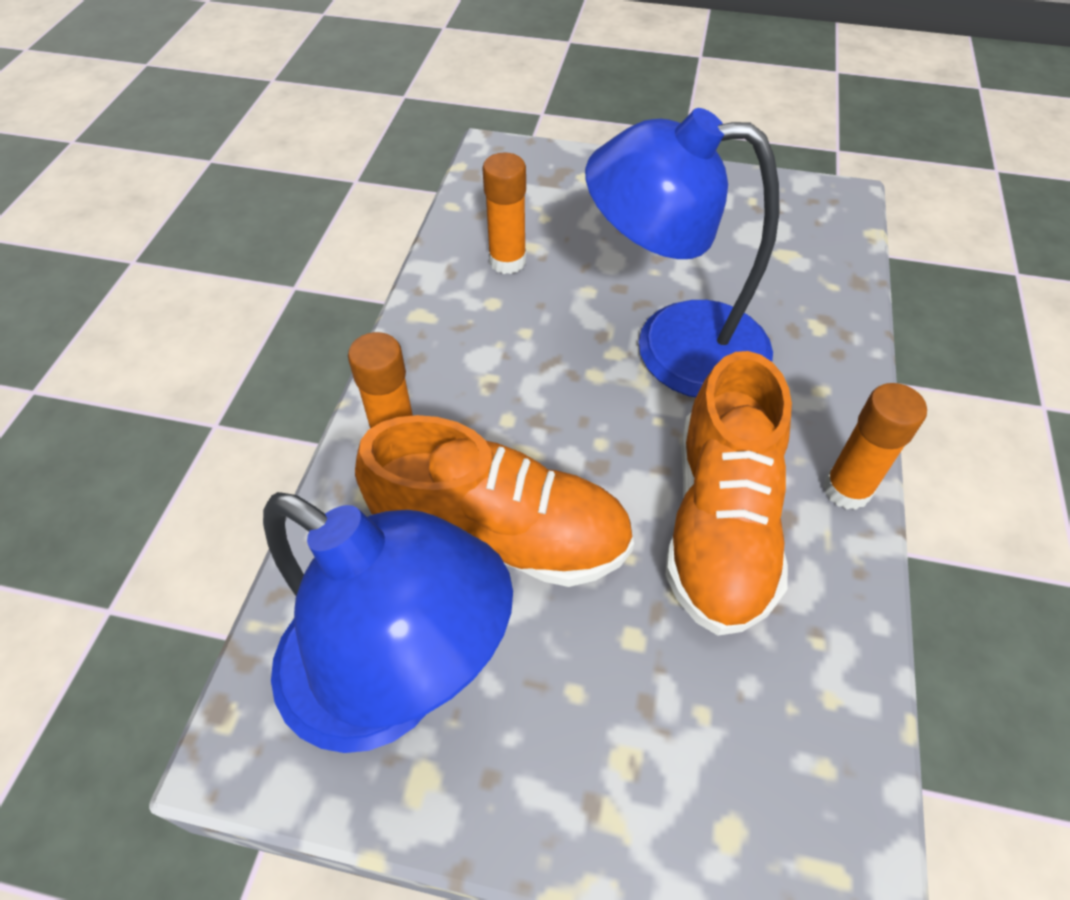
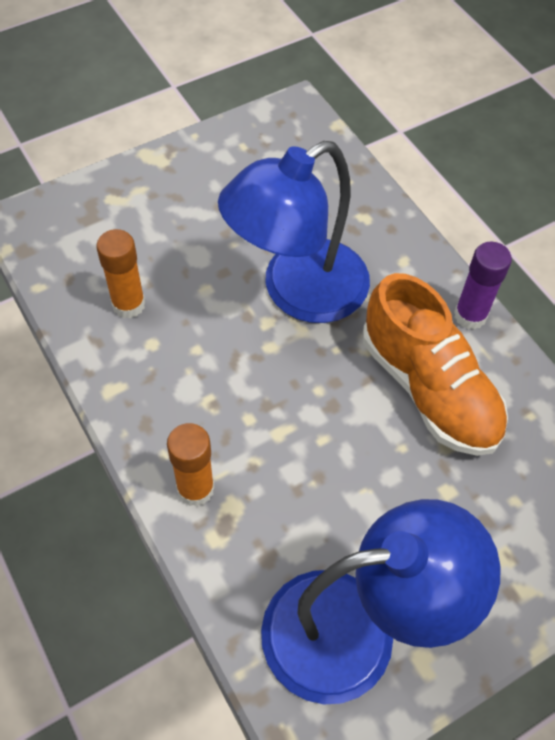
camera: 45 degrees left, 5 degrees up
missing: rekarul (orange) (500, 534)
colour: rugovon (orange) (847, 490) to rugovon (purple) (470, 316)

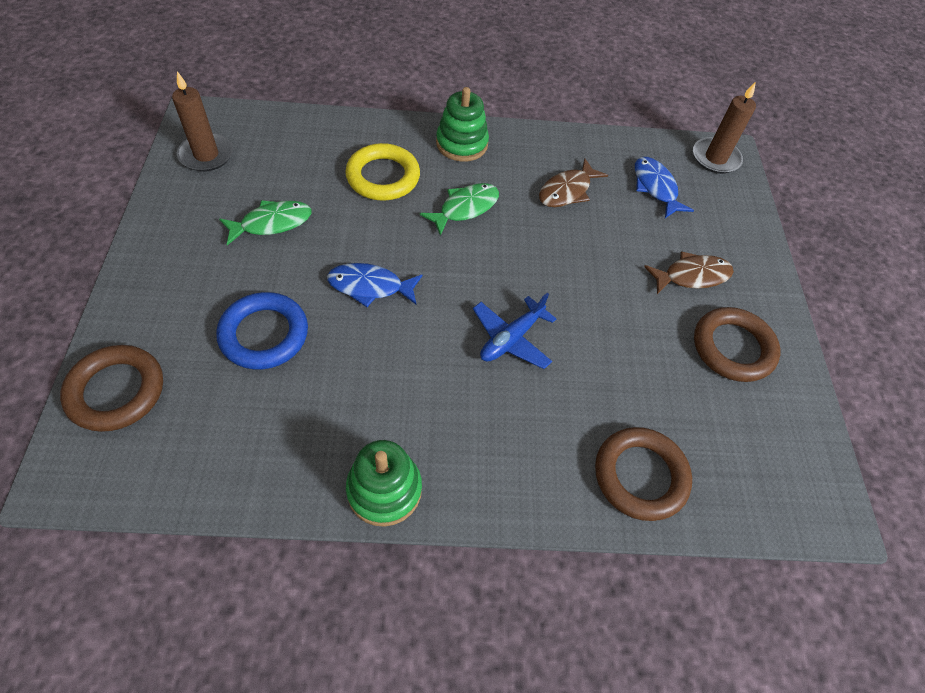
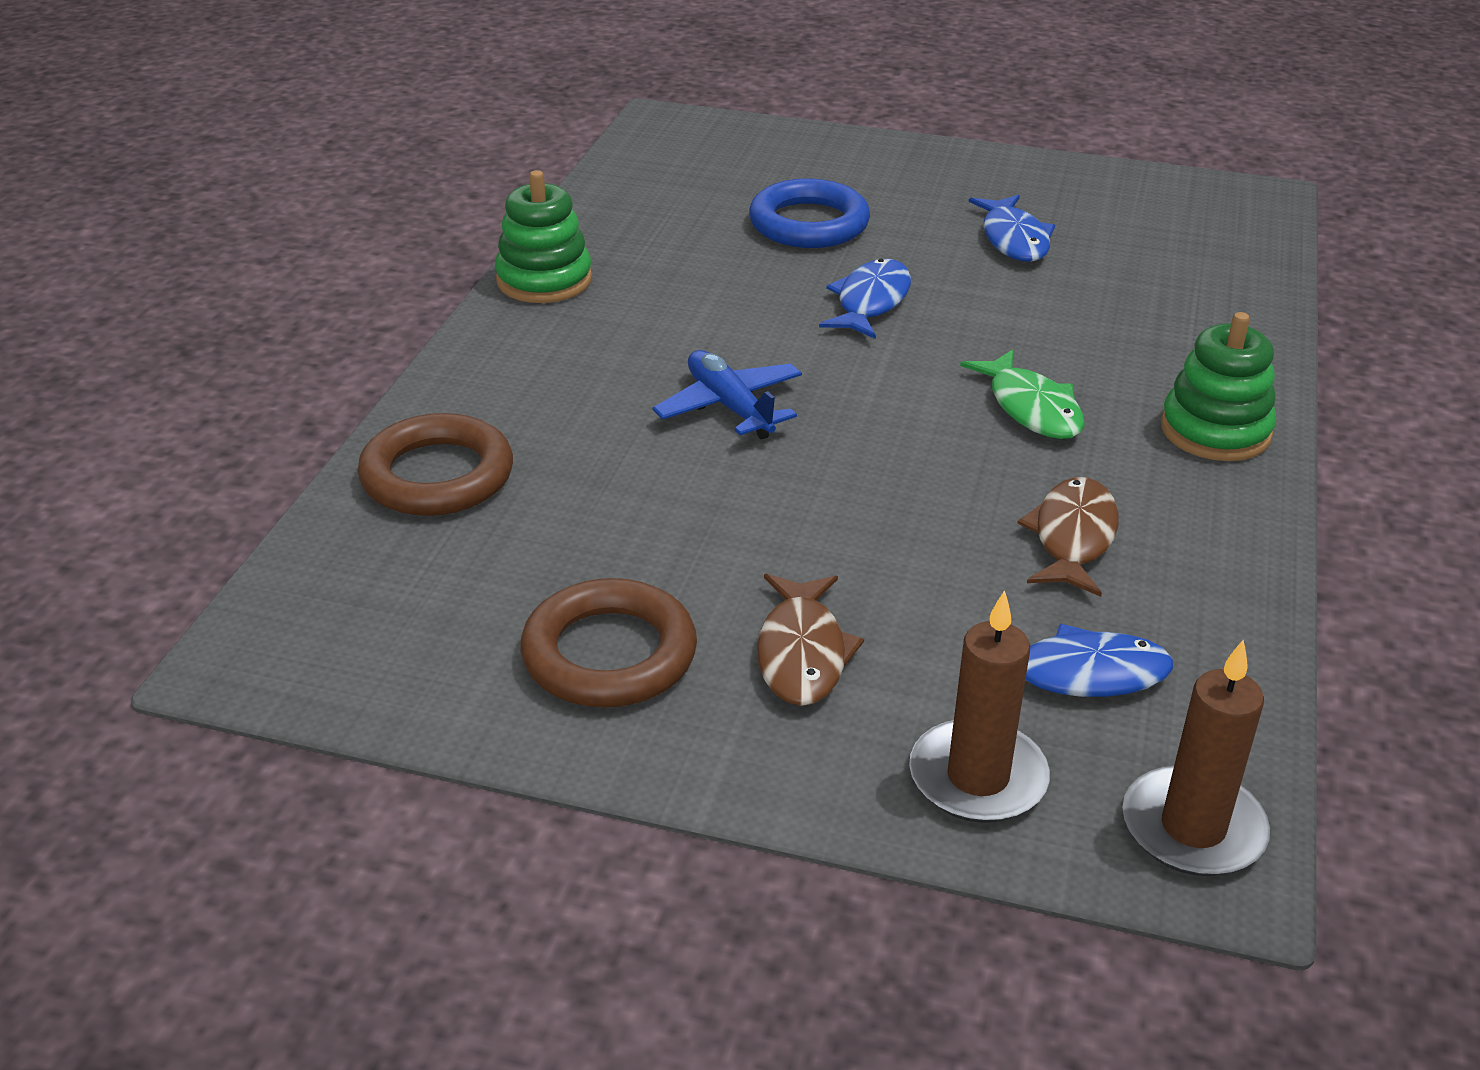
camera: 110 degrees right, 20 degrees down
missing: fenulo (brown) (116, 391); fenulo (yellow) (383, 177)
relocated: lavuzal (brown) (206, 155) to (978, 777)
colour: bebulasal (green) (272, 223) to bebulasal (blue) (1013, 239)
spun: bebulasal (brown) (567, 191) = (1072, 538) 45 degrees clockwise

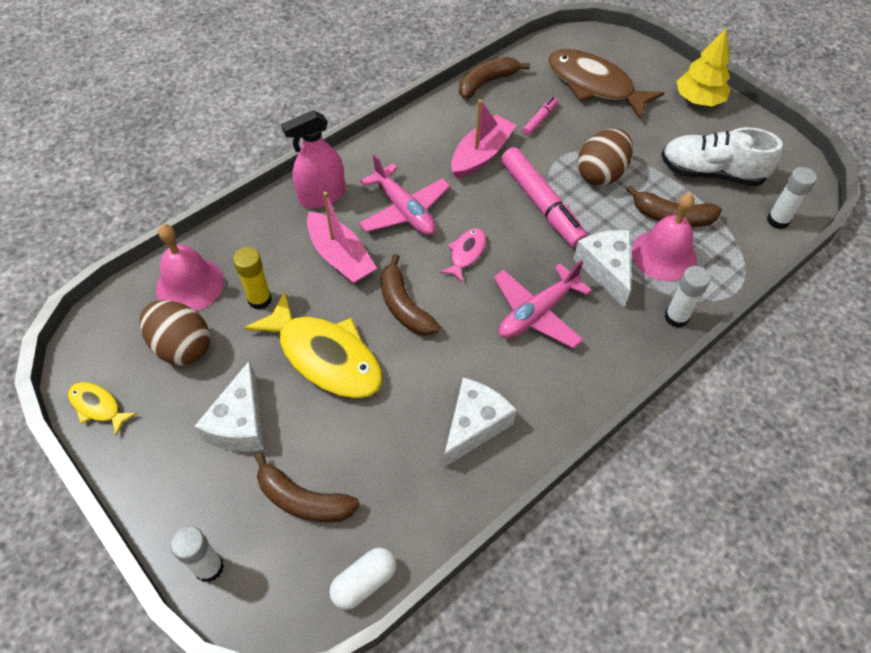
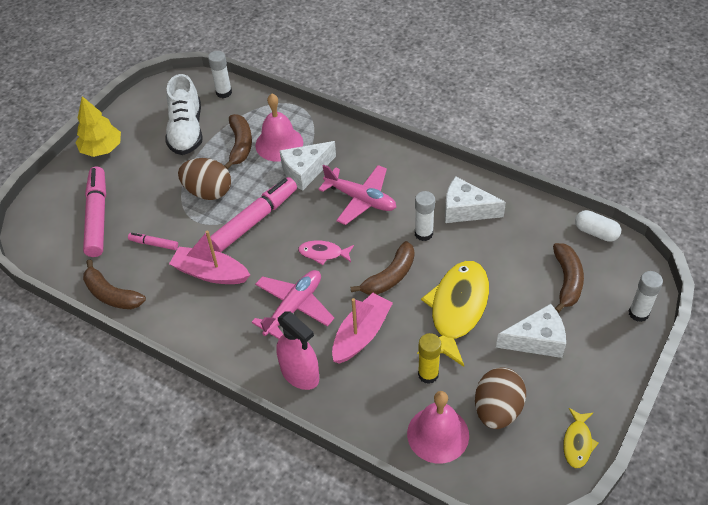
camera: 105 degrees left, 5 degrees down
relocated: rugovon (white) (676, 317) to (423, 233)
exchanged: bebulasal (brown) (594, 85) to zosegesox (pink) (98, 216)

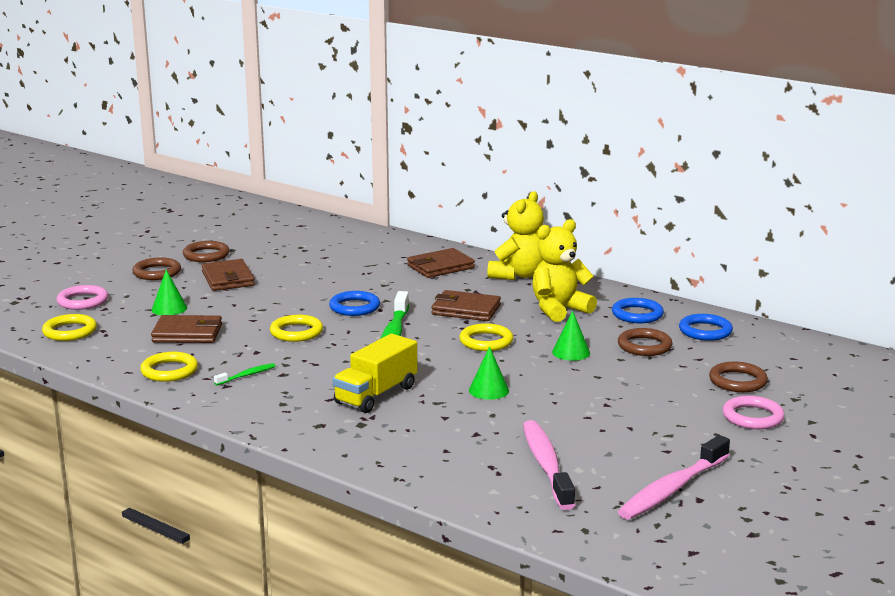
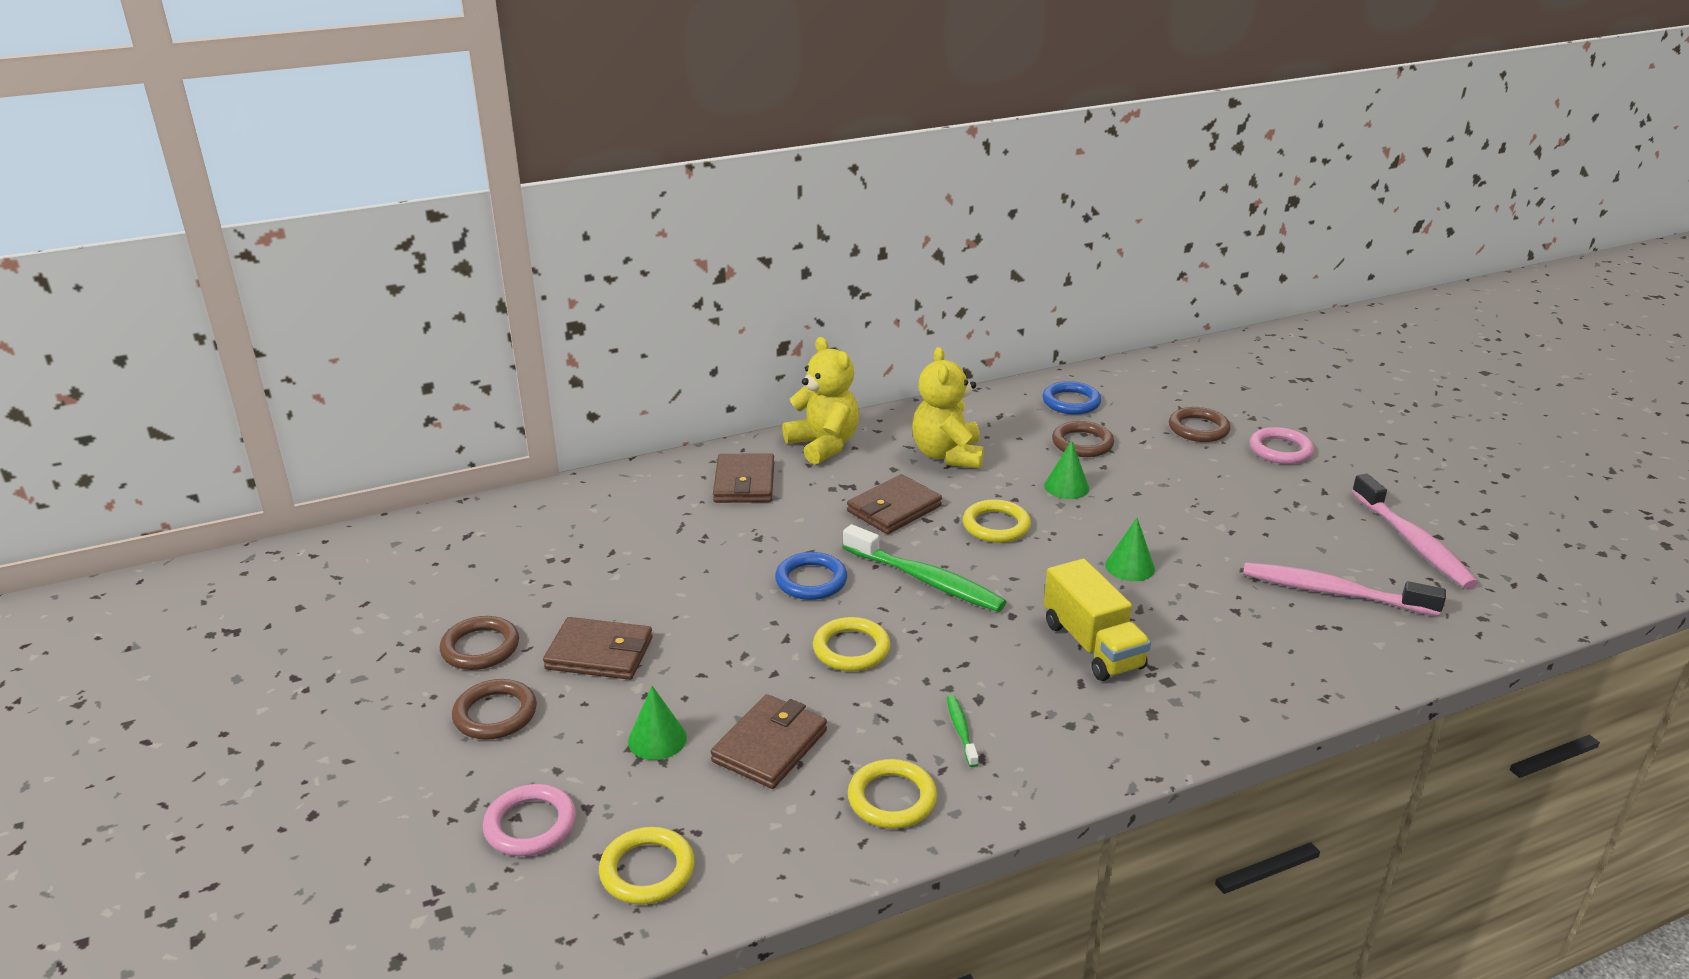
camera: 60 degrees left, 10 degrees up
missing: fenulo (blue) (637, 314)

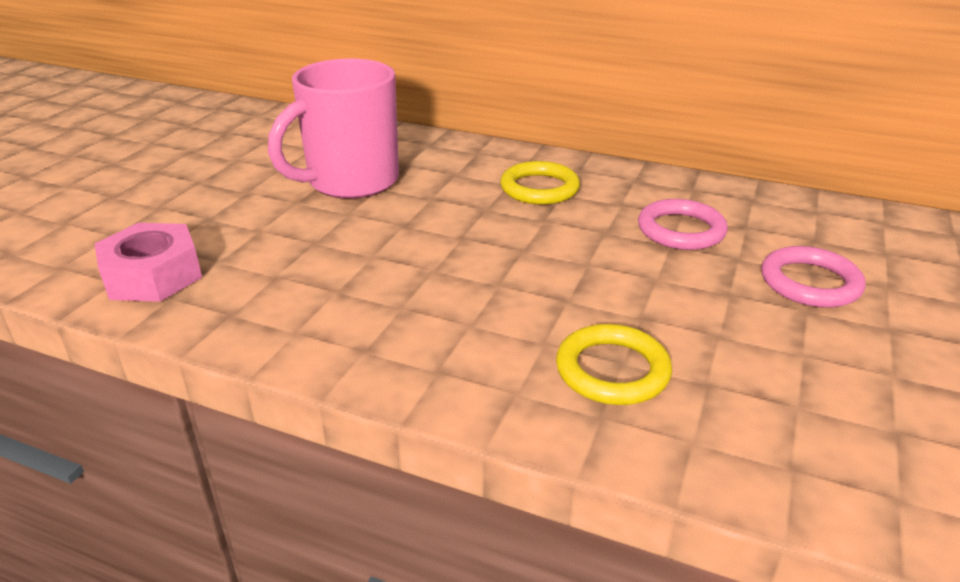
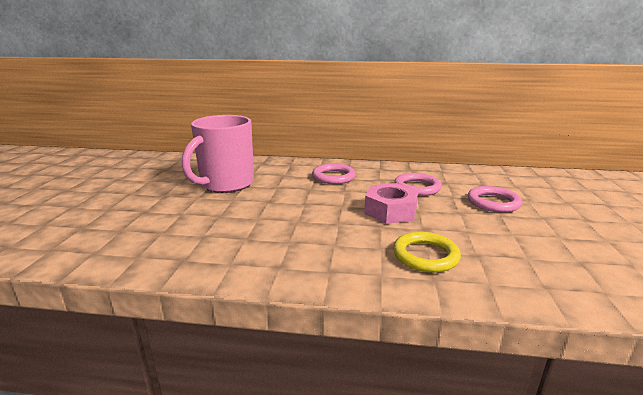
camera: 15 degrees left, 10 degrees down
relocated: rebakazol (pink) (153, 275) to (390, 211)
colour: fenulo (yellow) (539, 188) to fenulo (pink) (333, 177)

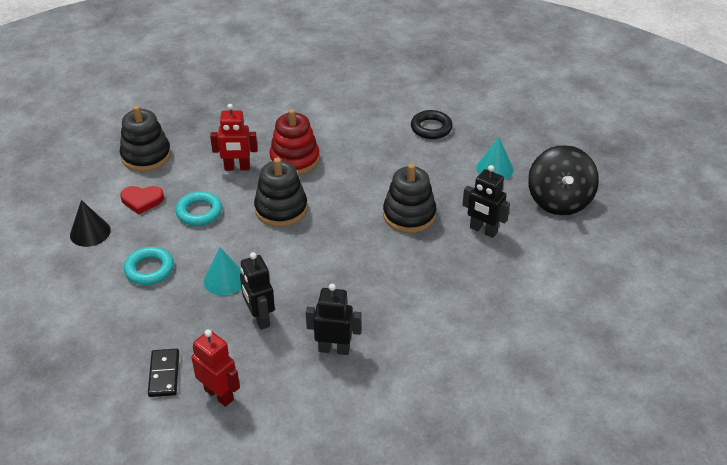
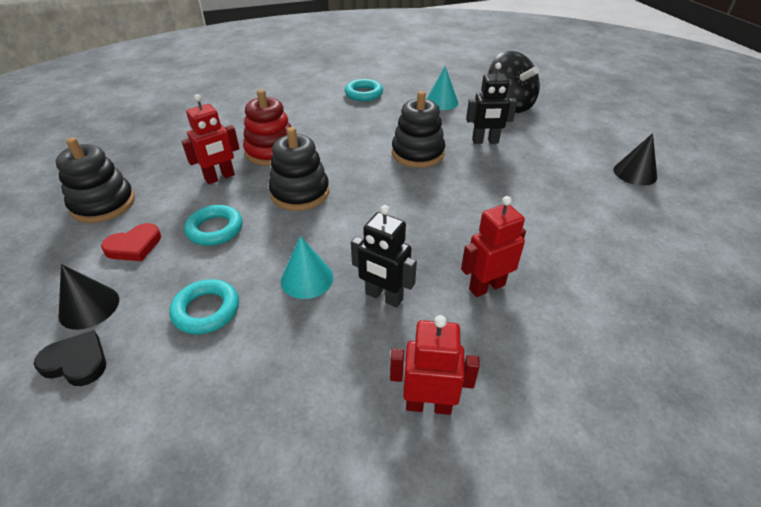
camera: 35 degrees left, 0 degrees up
missing: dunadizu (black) (164, 374)
appeared: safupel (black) (76, 362); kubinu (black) (635, 173)
colour: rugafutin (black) (334, 349) to rugafutin (red) (486, 287); fenulo (black) (431, 128) to fenulo (turquoise) (364, 94)

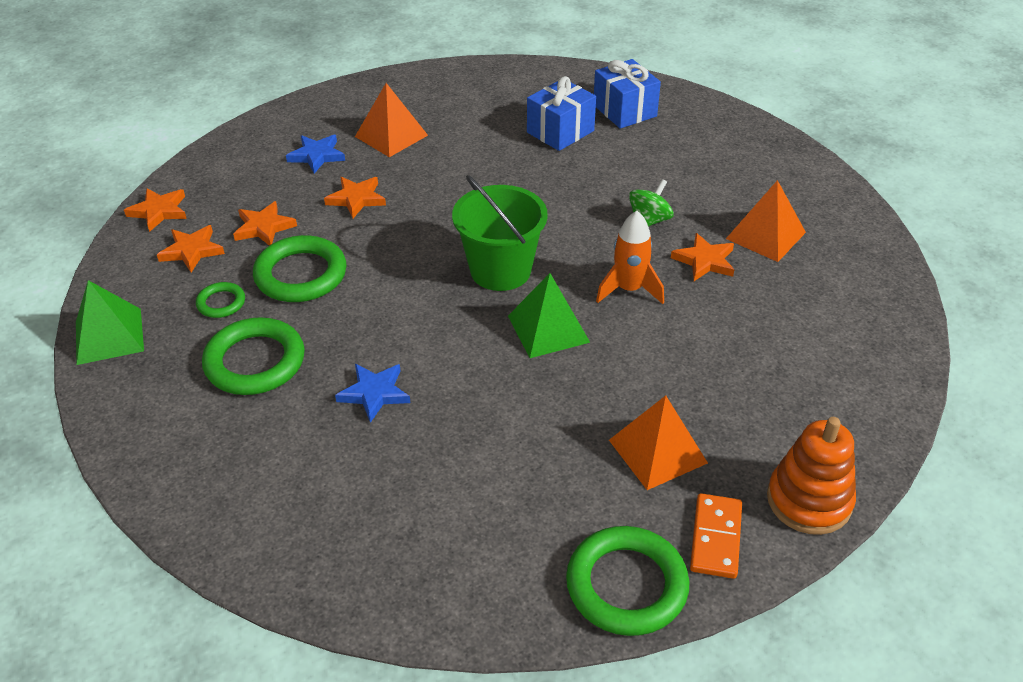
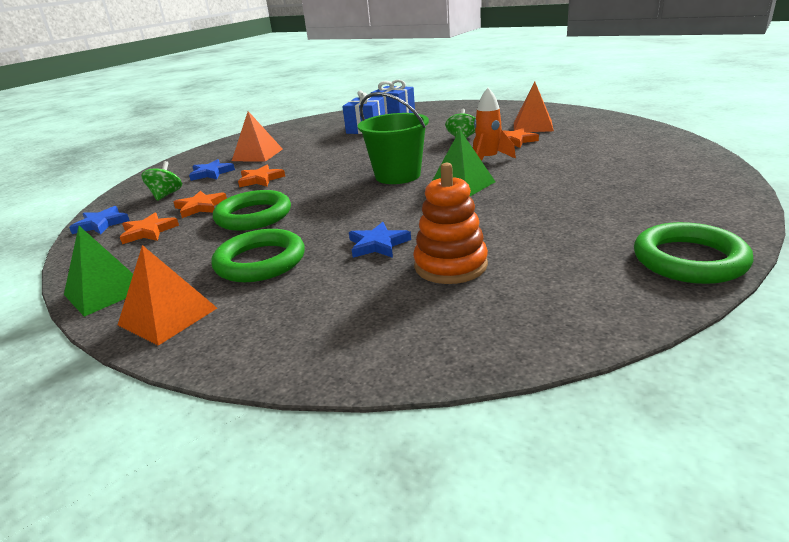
camera: 25 degrees left, 15 degrees down
missing: fenulo (green) (221, 303); dunadizu (orange) (716, 538)
appeared: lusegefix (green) (166, 195)
relocated: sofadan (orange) (658, 451) to (168, 316); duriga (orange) (809, 500) to (450, 265)
colour: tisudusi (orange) (159, 211) to tisudusi (blue) (101, 224)

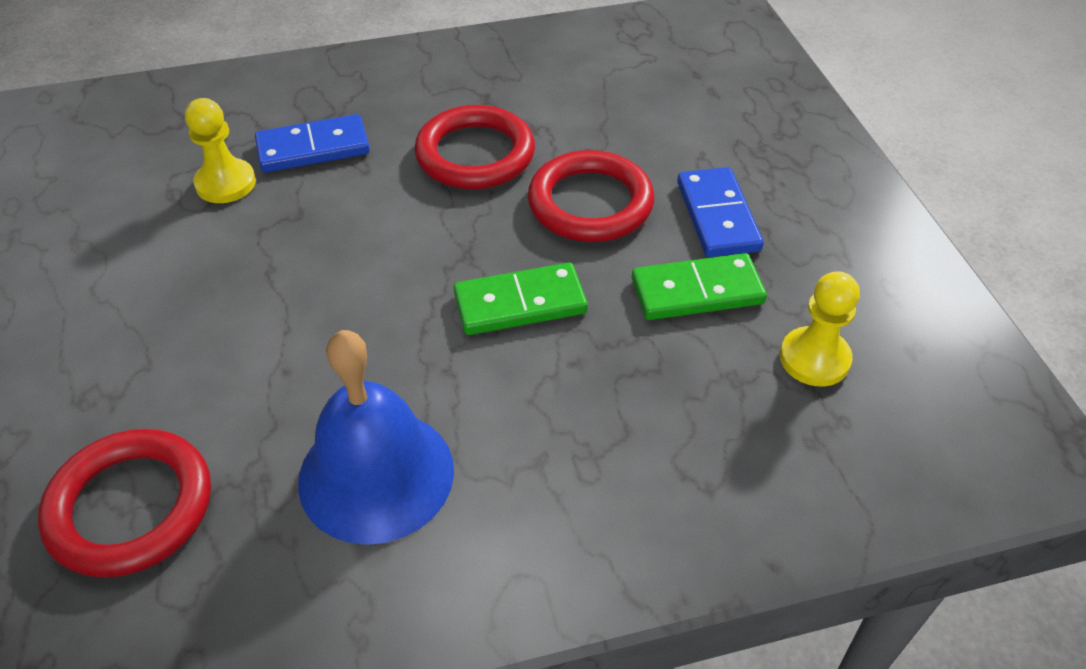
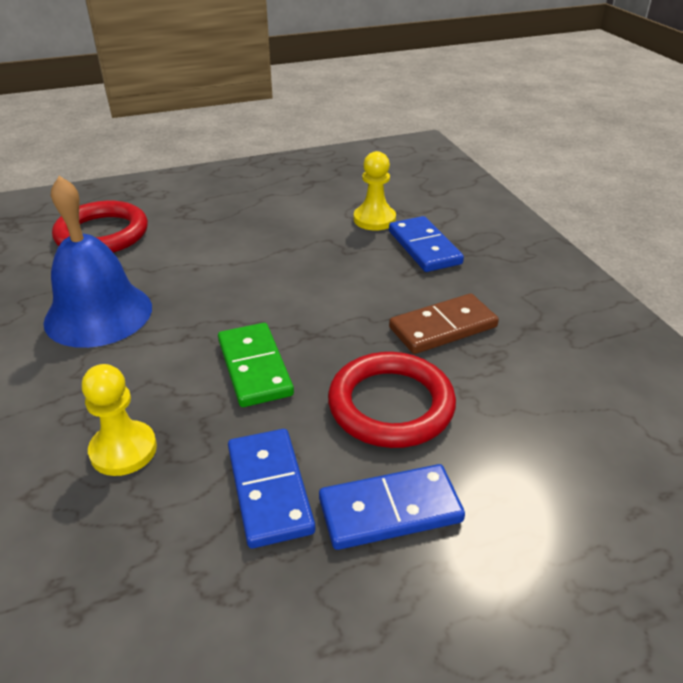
camera: 85 degrees right, 10 degrees down
relocated: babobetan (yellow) (814, 359) to (123, 450)
exchanged: fenulo (red) (475, 154) to dunadizu (brown) (443, 327)
colour: dunadizu (green) (697, 291) to dunadizu (blue) (269, 489)

